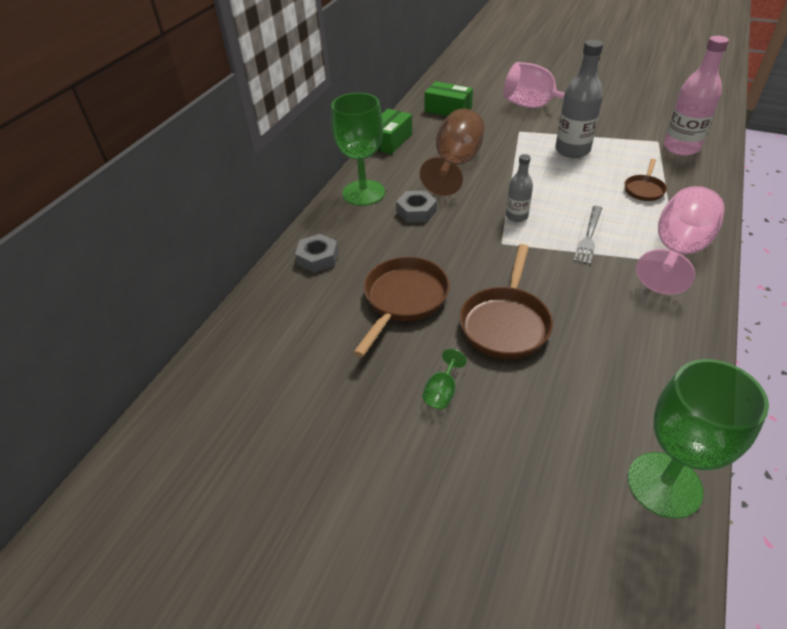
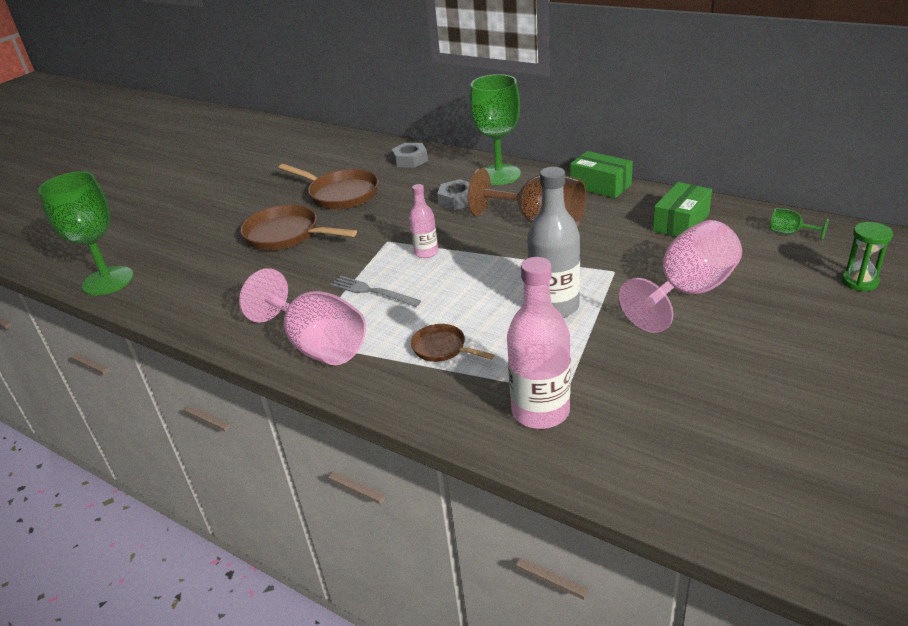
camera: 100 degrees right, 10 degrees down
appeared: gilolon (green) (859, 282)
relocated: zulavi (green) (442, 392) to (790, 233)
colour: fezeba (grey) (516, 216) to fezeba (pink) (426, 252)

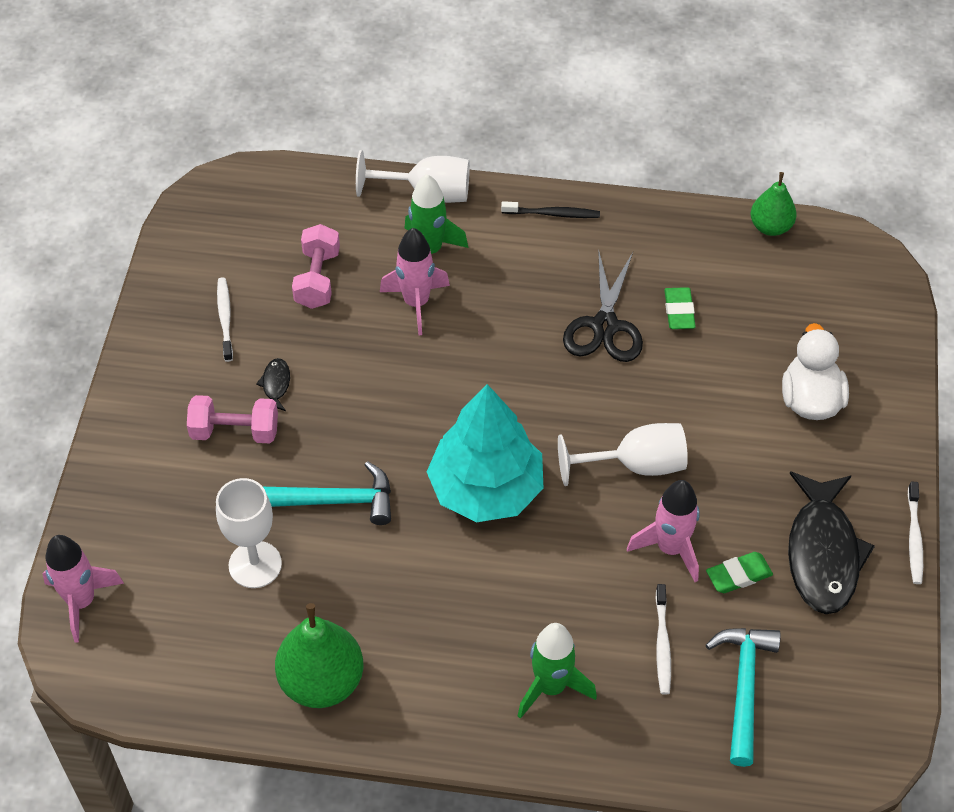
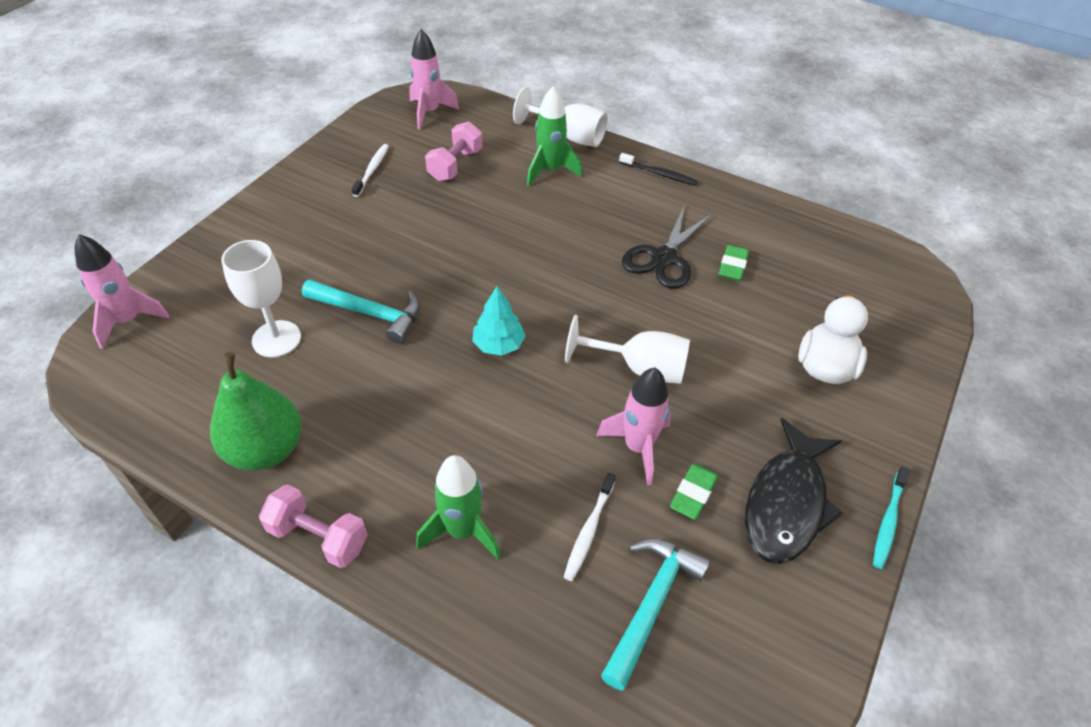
camera: 20 degrees right, 5 degrees down
missing: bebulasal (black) (275, 385); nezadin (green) (770, 227)
relocated: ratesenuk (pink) (235, 431) to (318, 537); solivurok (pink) (416, 303) to (429, 112)
colour: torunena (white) (914, 537) to torunena (turquoise) (888, 521)
spun: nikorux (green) (738, 575) = (693, 493) 60 degrees counterclockwise
size: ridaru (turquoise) (486, 489) = (498, 345) x0.49

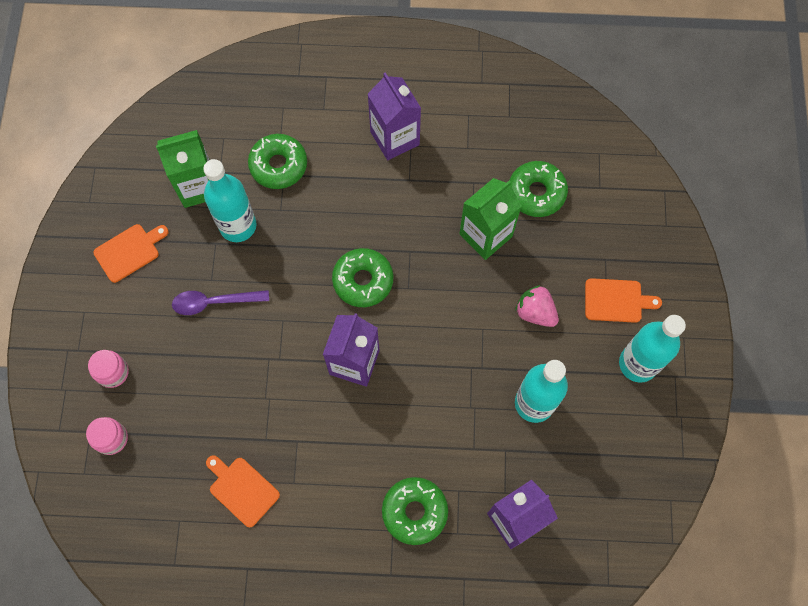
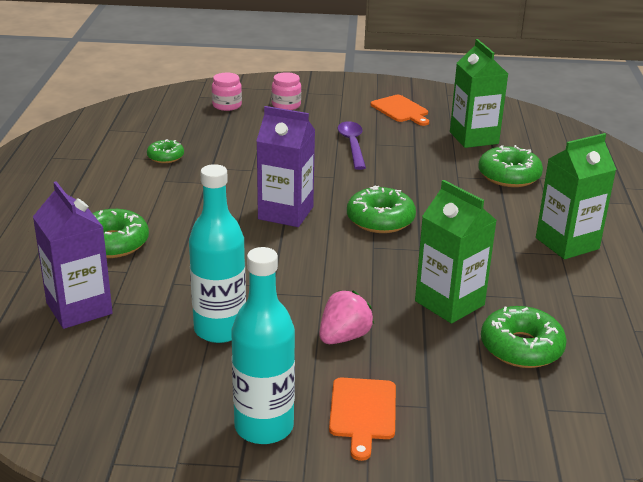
camera: 90 degrees right, 40 degrees down
missing: fezeba (turquoise) (238, 226)
exchanged: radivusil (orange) (242, 489) to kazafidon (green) (165, 157)
colour: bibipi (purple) (395, 138) to bibipi (green) (567, 243)

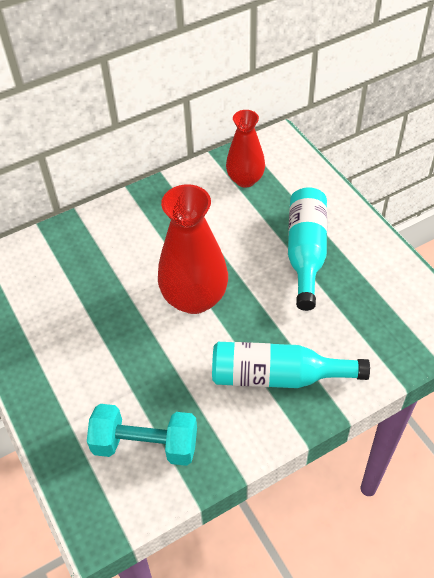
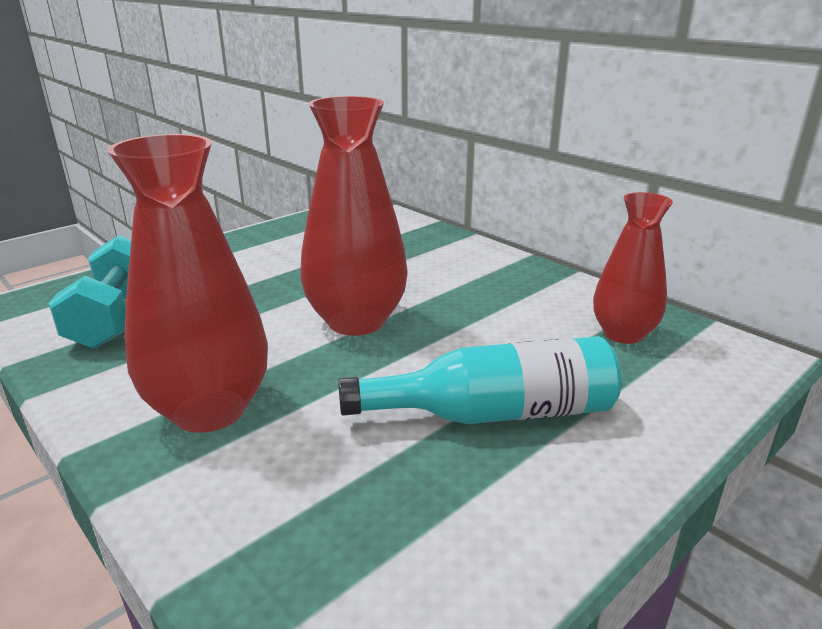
camera: 75 degrees right, 25 degrees down
exchanged: fezeba (turquoise) (278, 376) to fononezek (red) (209, 410)

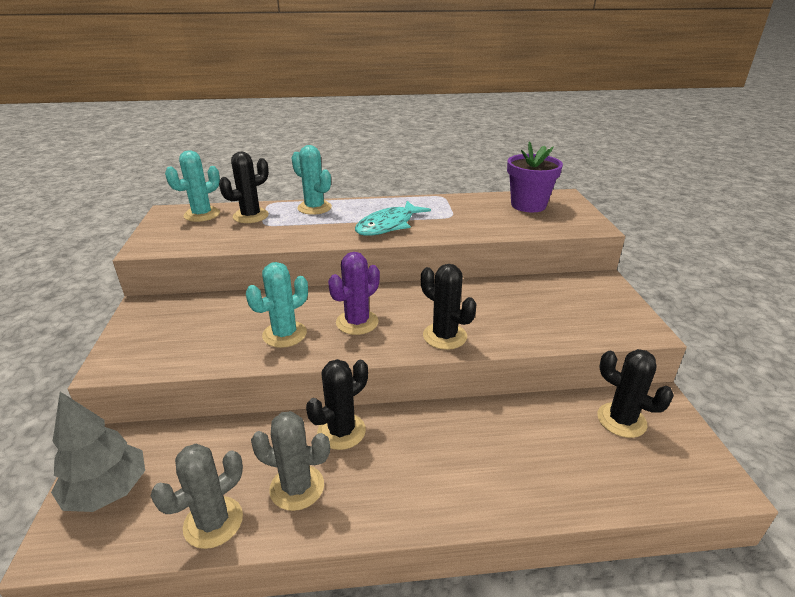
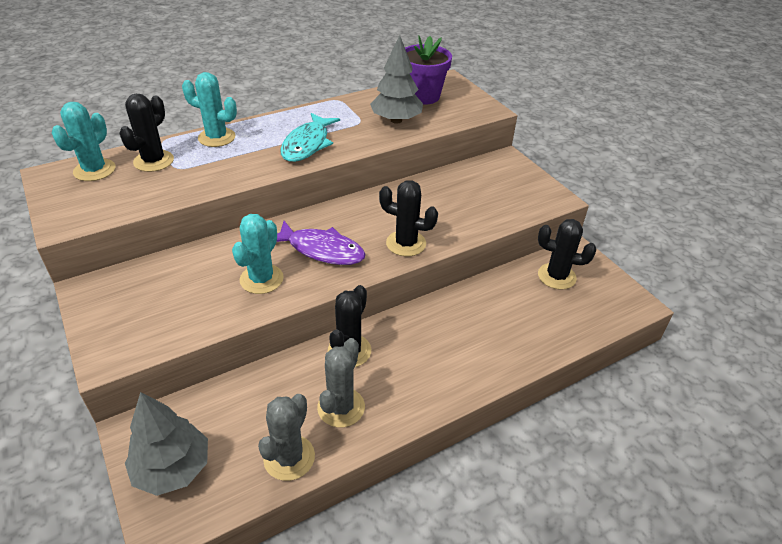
camera: 25 degrees left, 10 degrees up
appeared: ridaru (grey) (396, 120)
exchanged: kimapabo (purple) (357, 322) to bebulasal (purple) (322, 250)
spun: kimapabo (grey) (297, 487) = (341, 407) 60 degrees counterclockwise

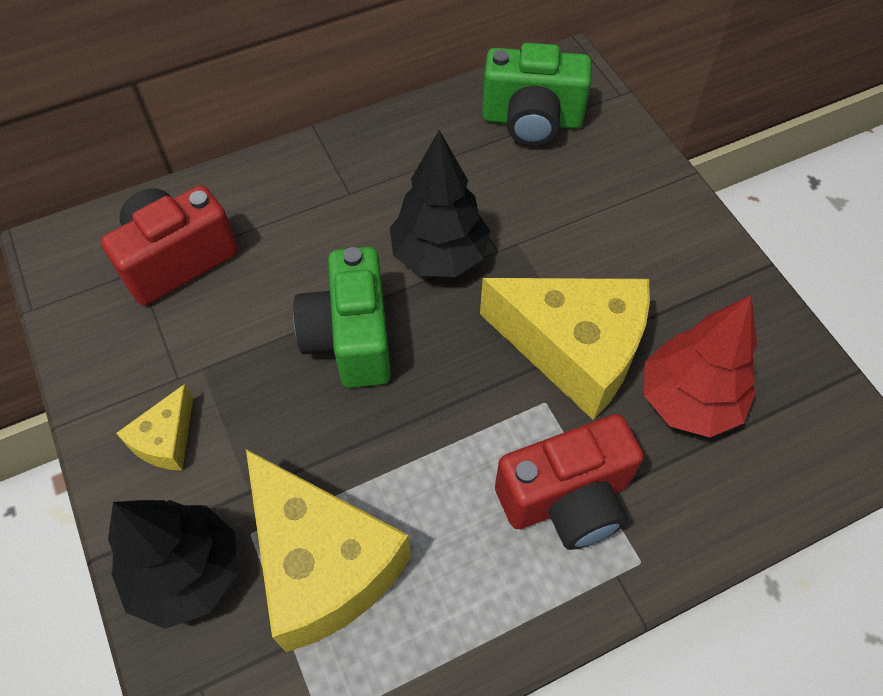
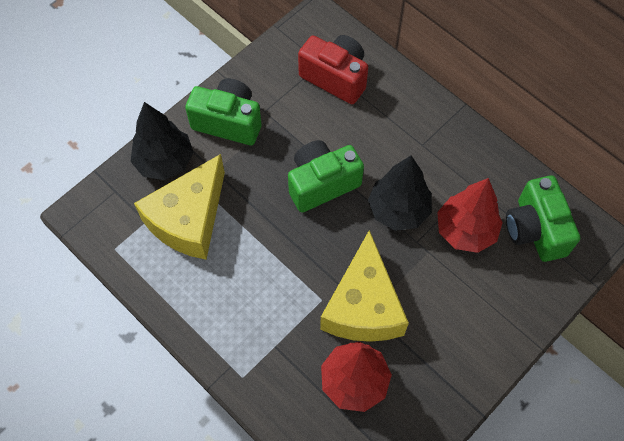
camera: 70 degrees right, 5 degrees up
missing: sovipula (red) (566, 499)
appeared: ridaru (red) (465, 231)
exchanged: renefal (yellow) (166, 440) to sovipula (green) (228, 122)

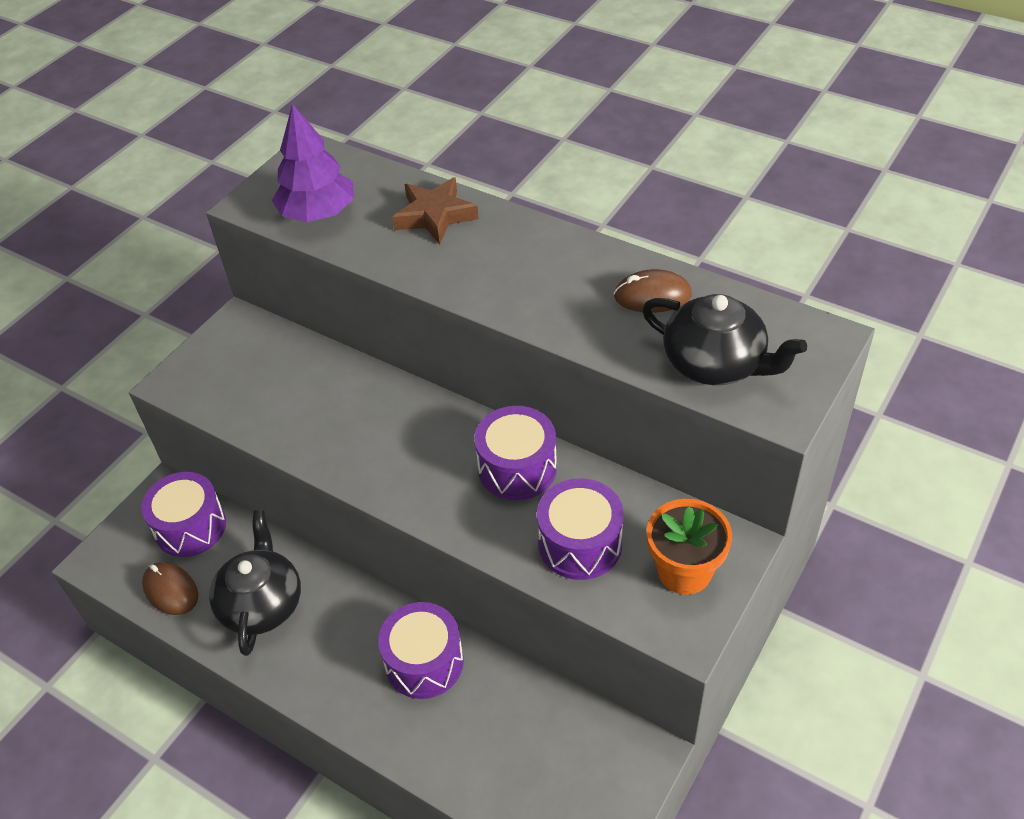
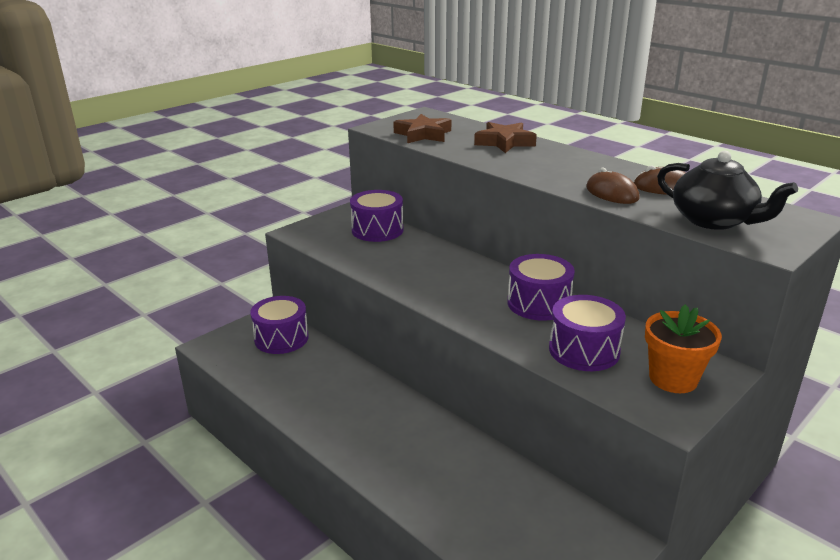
camera: 10 degrees right, 20 degrees down
missing: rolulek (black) (262, 603)
relocated: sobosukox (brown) (171, 590) to (611, 193); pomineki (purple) (424, 662) to (377, 230)
exchanged: ridaru (purple) (318, 213) to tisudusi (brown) (423, 134)

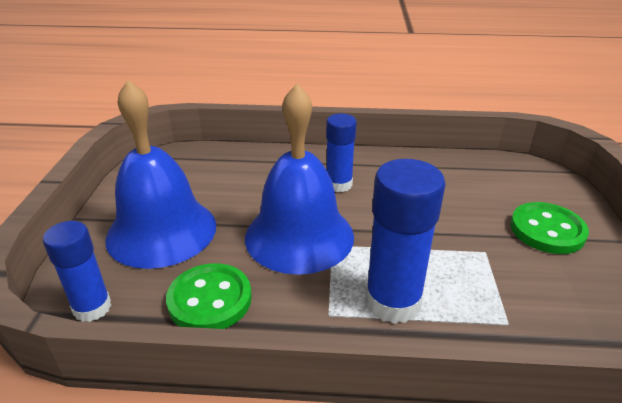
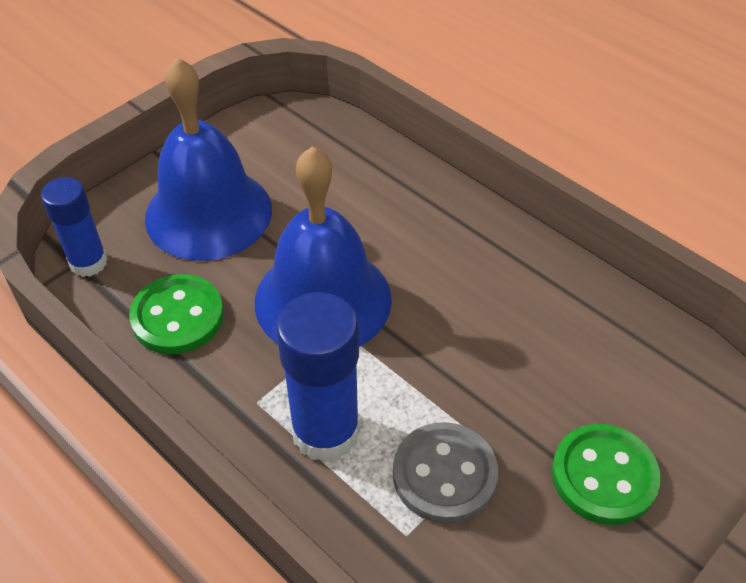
camera: 40 degrees right, 15 degrees up
missing: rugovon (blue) (339, 184)
appeared: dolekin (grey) (444, 474)

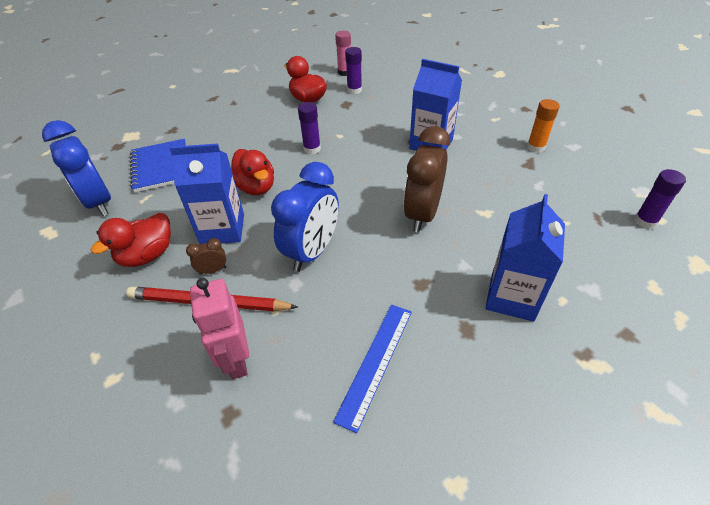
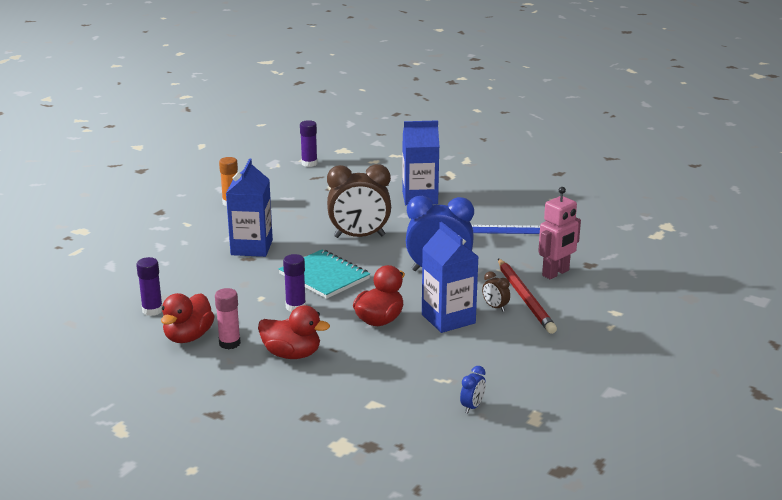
camera: 115 degrees left, 20 degrees down
missing: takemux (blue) (161, 167)
appeared: takemux (turquoise) (324, 276)
relocated: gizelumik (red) (147, 255) to (292, 354); rugovon (pink) (344, 72) to (229, 343)
size: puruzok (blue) (99, 202) = (472, 407) x0.43

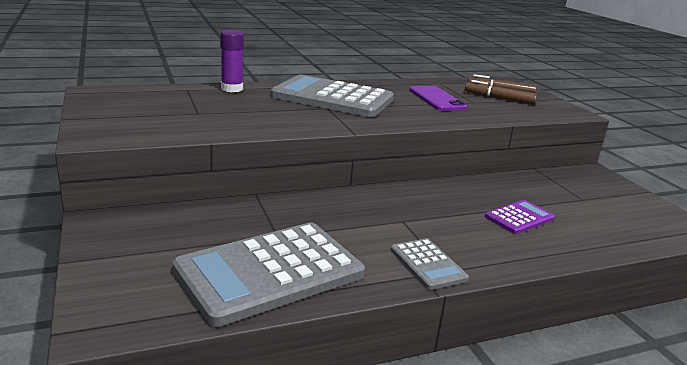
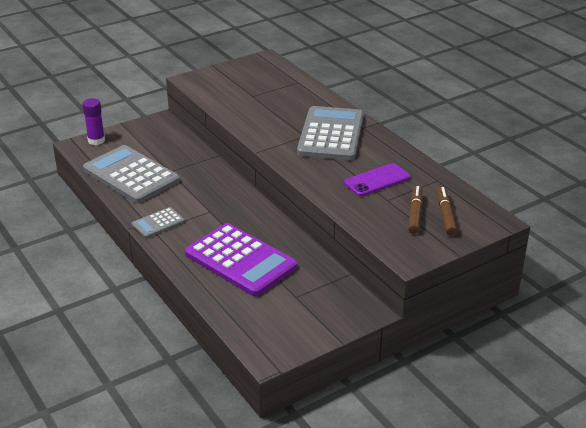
camera: 80 degrees right, 10 degrees up
relocated: rugovon (purple) (232, 89) to (96, 140)
size: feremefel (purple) (519, 218) = (240, 260) x2.07

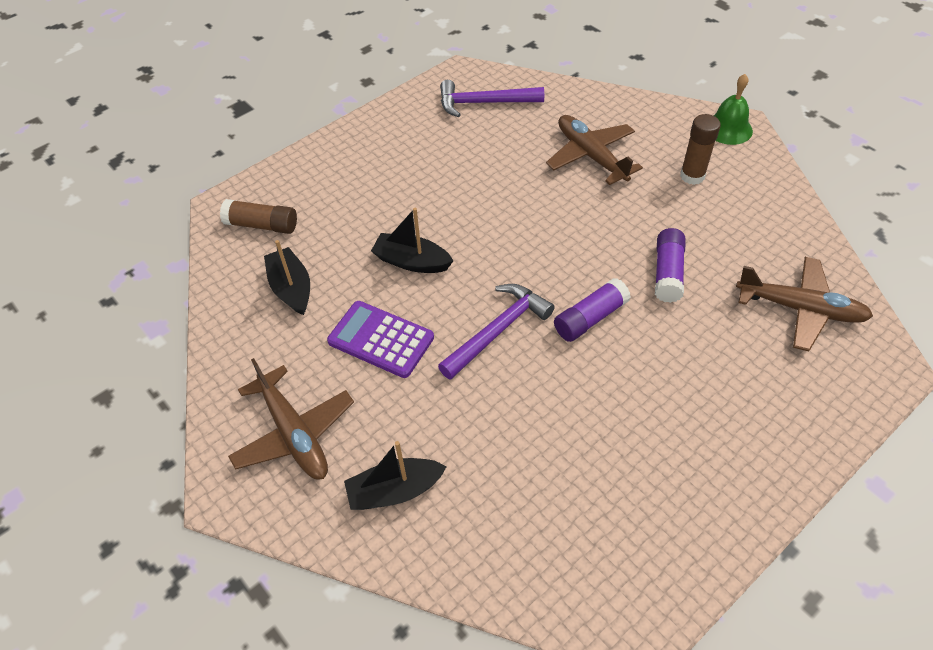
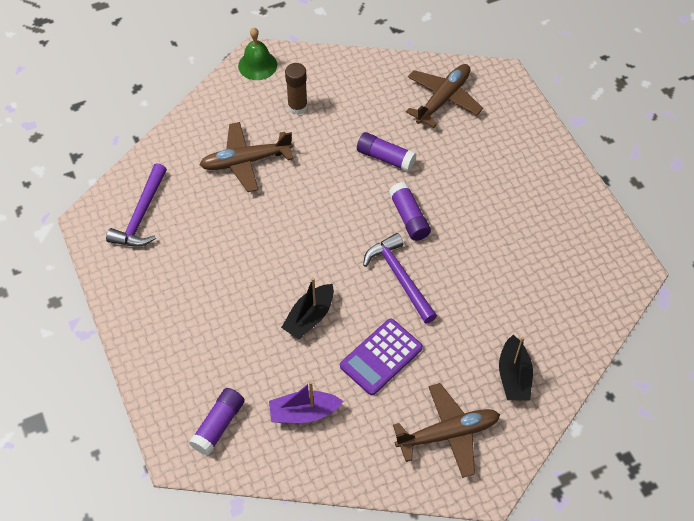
camera: 75 degrees left, 5 degrees up
colour: rugovon (brown) (262, 225) to rugovon (purple) (218, 425); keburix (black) (291, 288) to keburix (purple) (303, 413)

